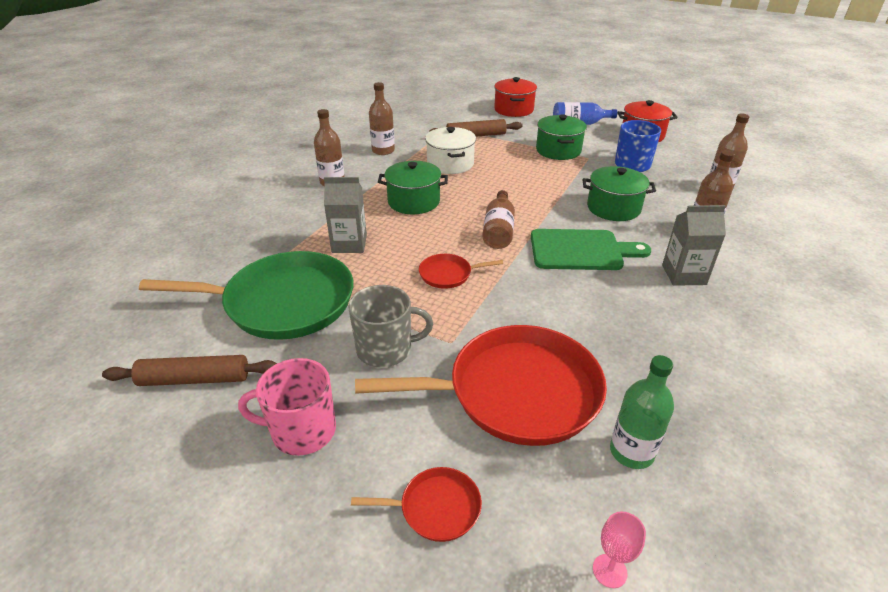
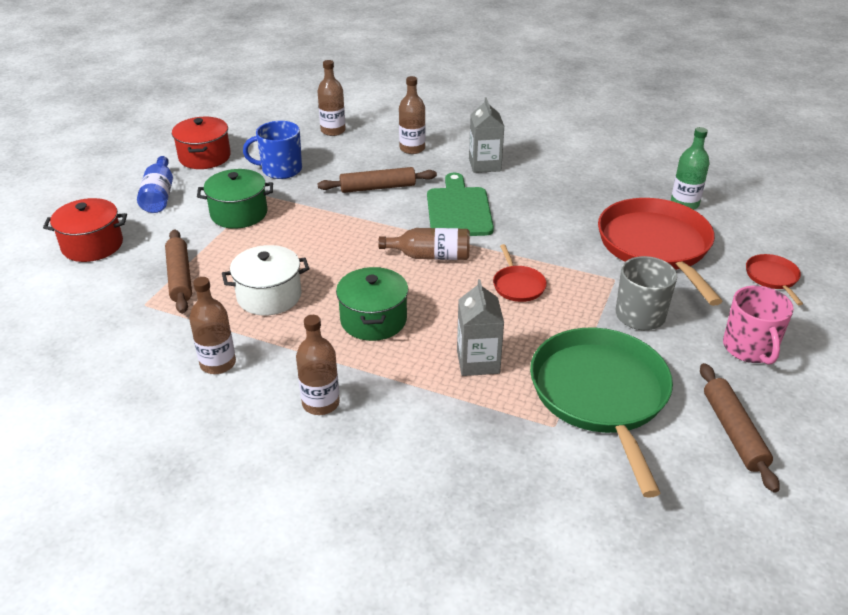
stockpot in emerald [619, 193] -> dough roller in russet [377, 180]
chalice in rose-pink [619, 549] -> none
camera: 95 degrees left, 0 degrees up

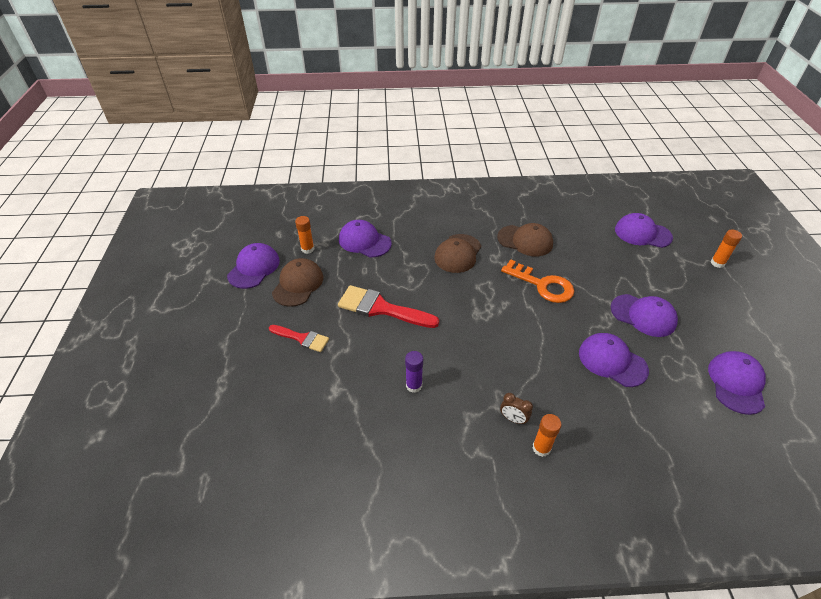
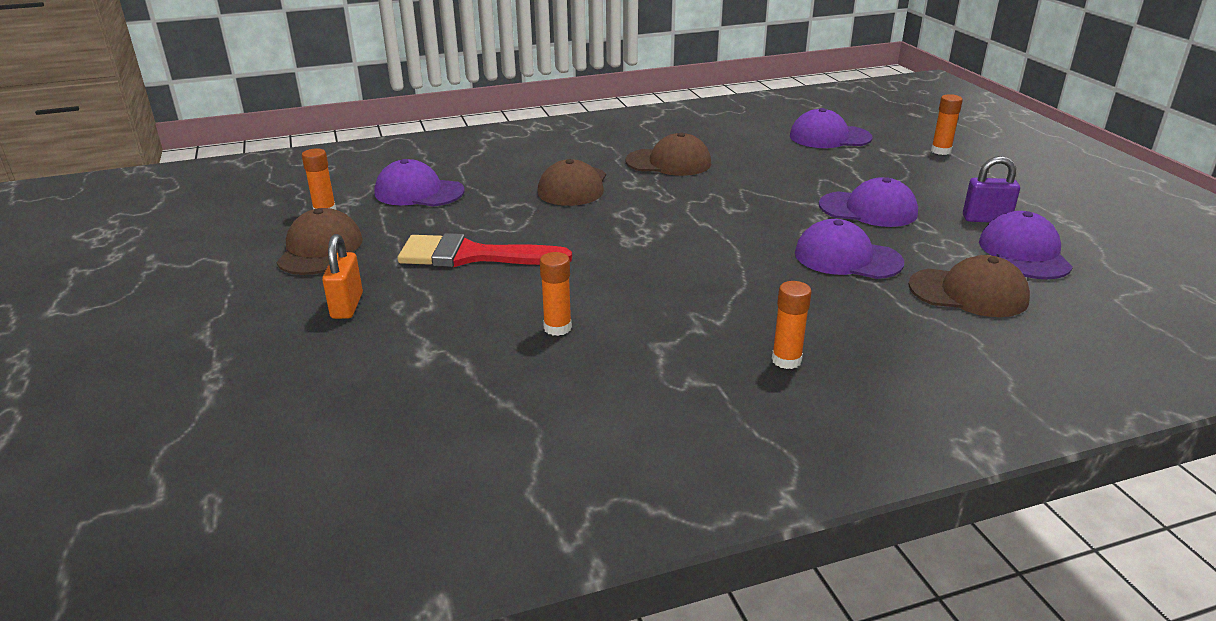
paintbrush in scarlet [299, 338] -> padlock in bright orange [342, 276]
glue stick in violet [414, 372] -> glue stick in bright orange [556, 294]
none -> peaked cap in russet [969, 286]
none -> padlock in violet [991, 189]
peaked cap in violet [253, 266] -> none
clock in russet [516, 409] -> none
latchkey in bright orange [537, 281] -> none
camera: 15 degrees left, 15 degrees down

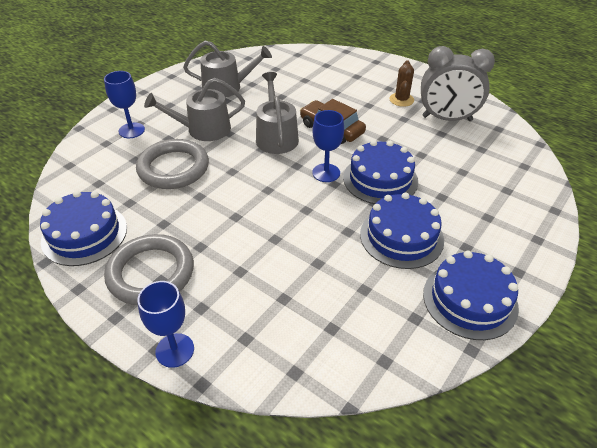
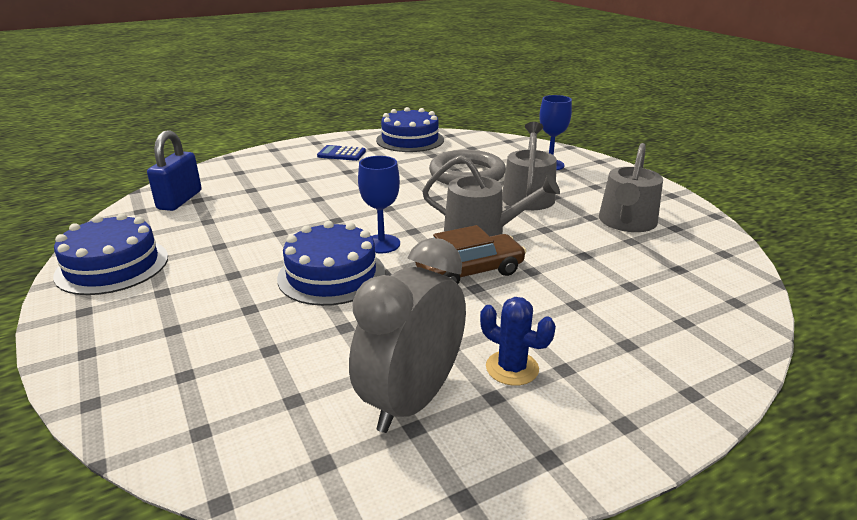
none -> padlock in blue [174, 170]
torus in gray [149, 269] -> pocket calculator in blue [341, 153]
prickly plant in russet [401, 83] -> prickly plant in blue [518, 341]
chalice in blue [166, 324] -> none
cake in blue [402, 230] -> none
camera: 115 degrees right, 15 degrees down

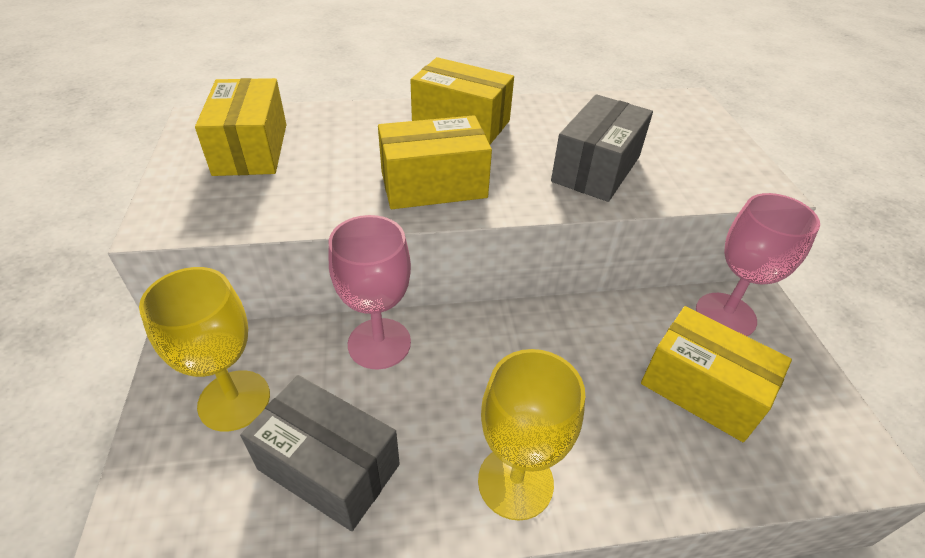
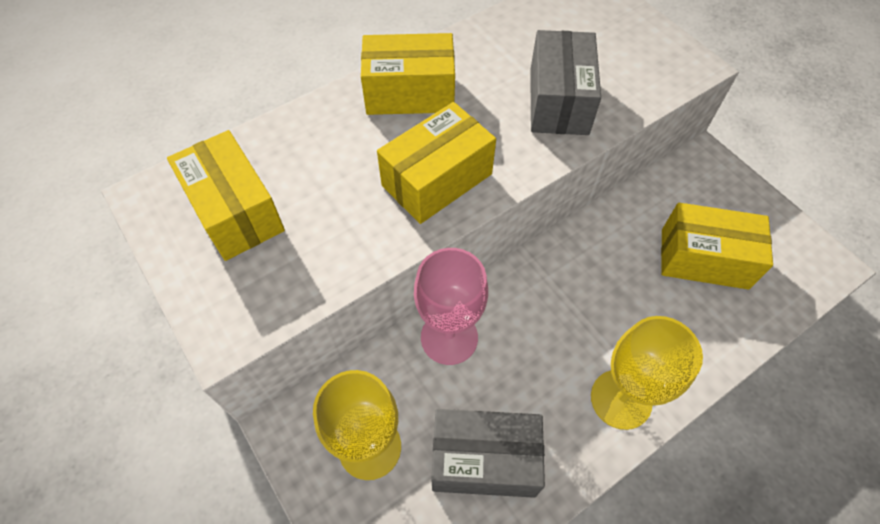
chalice in rose-pink [758, 264] -> none
camera: 25 degrees left, 15 degrees up

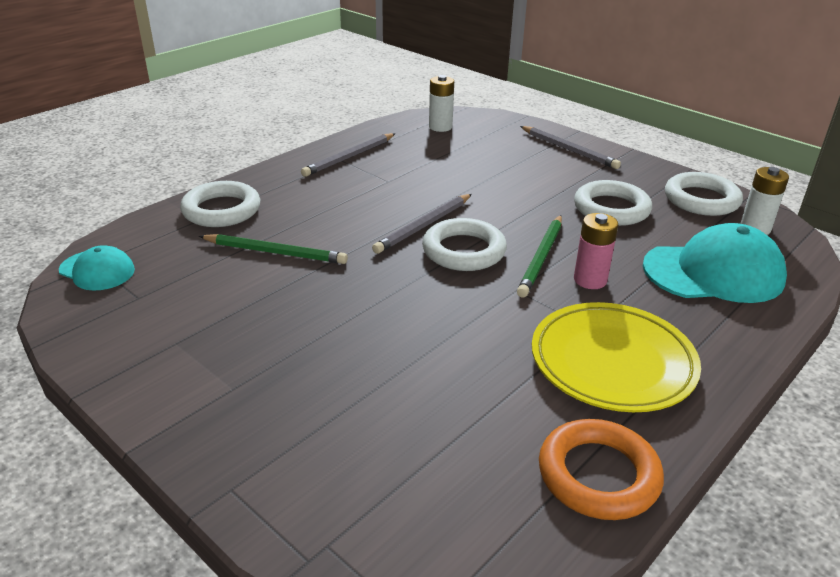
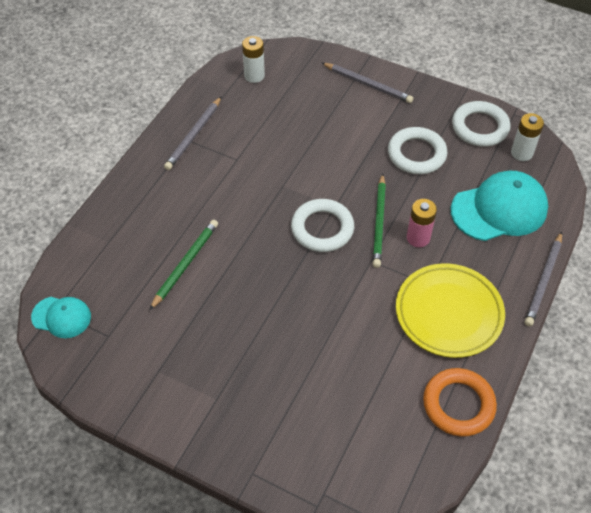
lead pencil in emerald [273, 249] -> lead pencil in emerald [184, 265], 60 degrees counterclockwise
lead pencil in gray [422, 224] -> lead pencil in gray [543, 279], shifted
torus in pure white [220, 204] -> none
camera: 15 degrees left, 20 degrees up

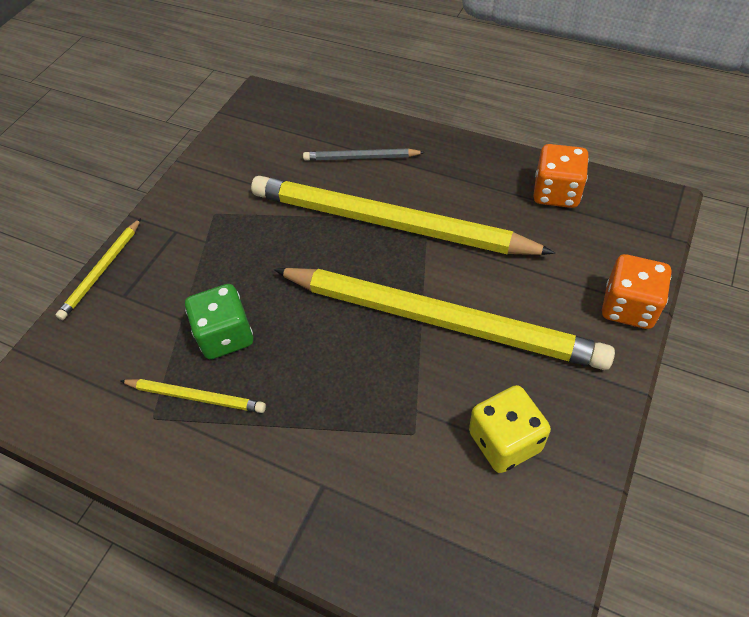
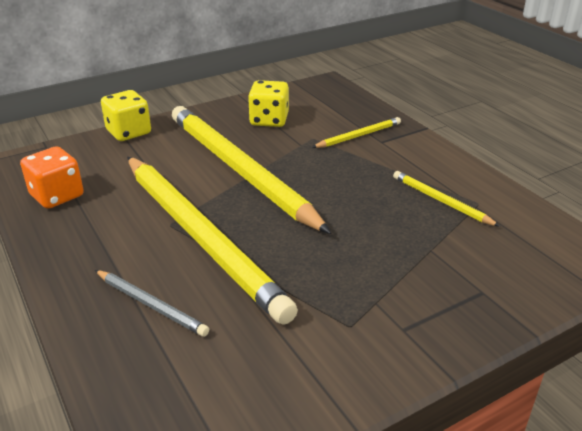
game die in bright orange [636, 291] -> game die in yellow [126, 115]
lead pencil in yellow [98, 269] -> lead pencil in yellow [356, 132], shifted
game die in emerald [219, 321] -> none
camera: 150 degrees left, 20 degrees down

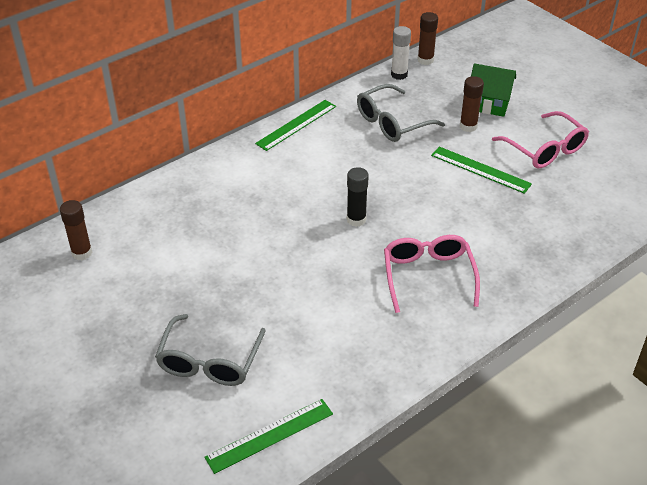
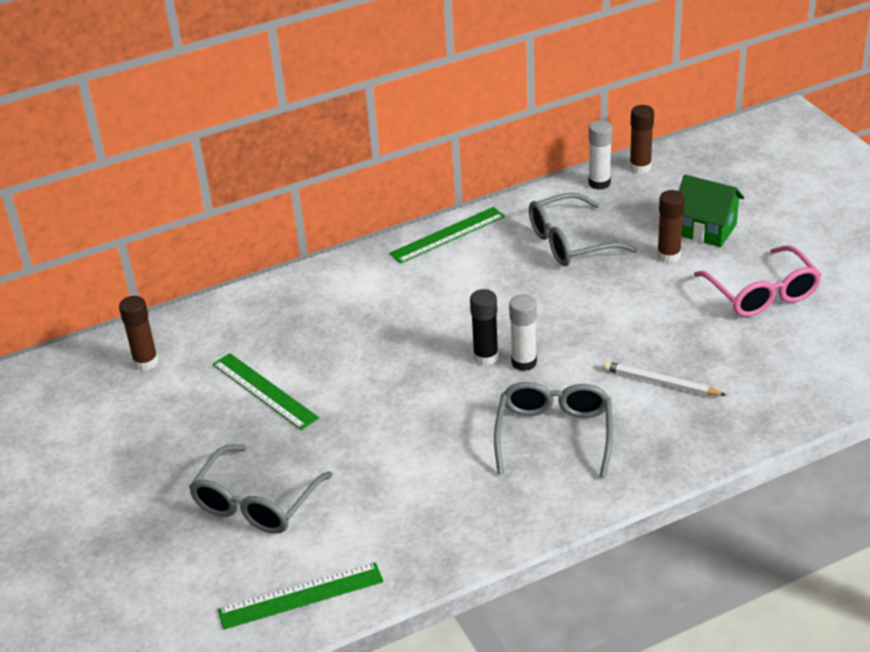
ruler in emerald [481, 170] -> ruler in emerald [265, 391], shifted
eyeglasses in rose-pink [432, 274] -> eyeglasses in gray [553, 430]
none -> glue stick in pure white [523, 332]
none -> lead pencil in pure white [664, 378]
camera: 15 degrees right, 5 degrees down

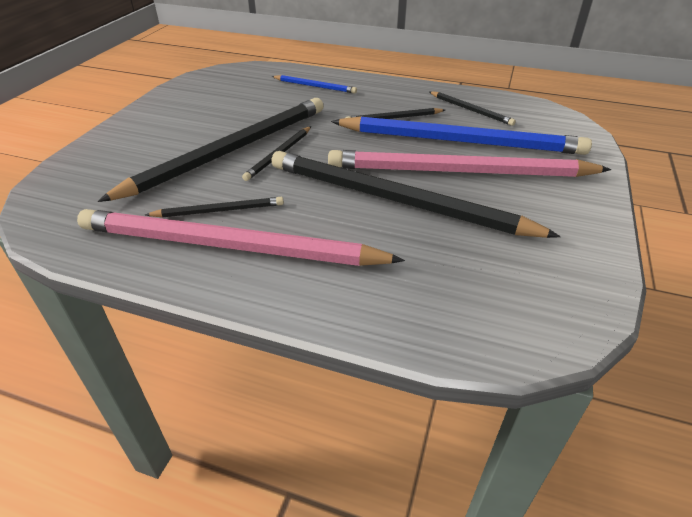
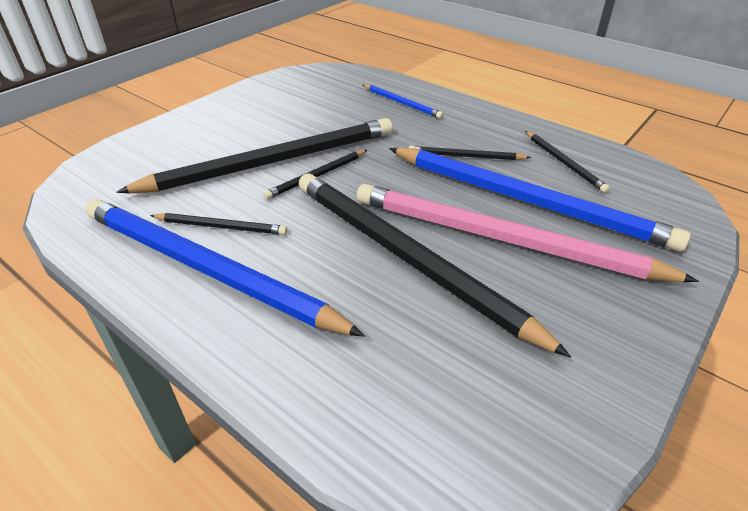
lead pencil in rose-pink [241, 237] -> lead pencil in blue [225, 268]
camera: 20 degrees right, 0 degrees up

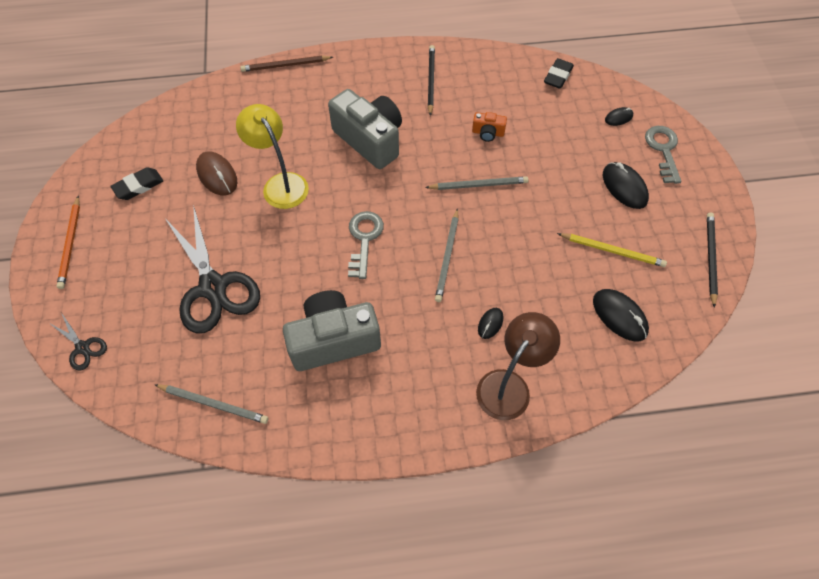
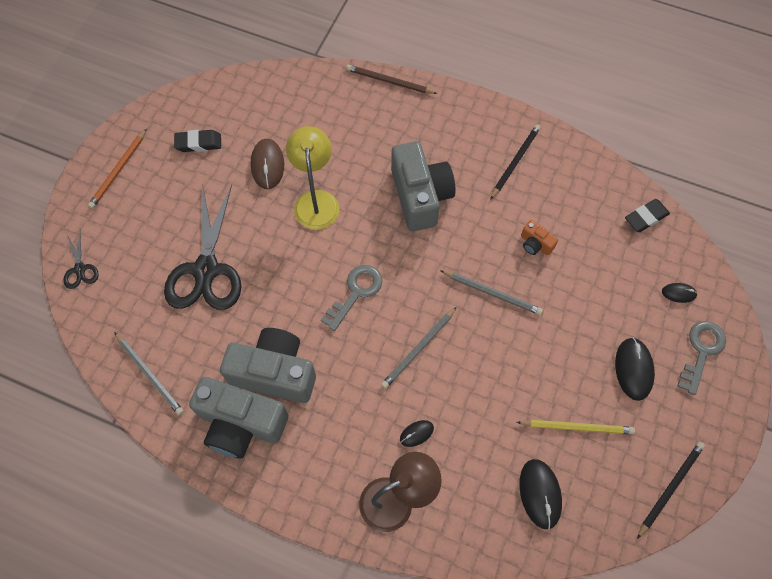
none -> photo camera in gray [239, 418]
lead pencil in yellow [612, 250] -> lead pencil in yellow [575, 427], 45 degrees counterclockwise
camera: 30 degrees right, 5 degrees up

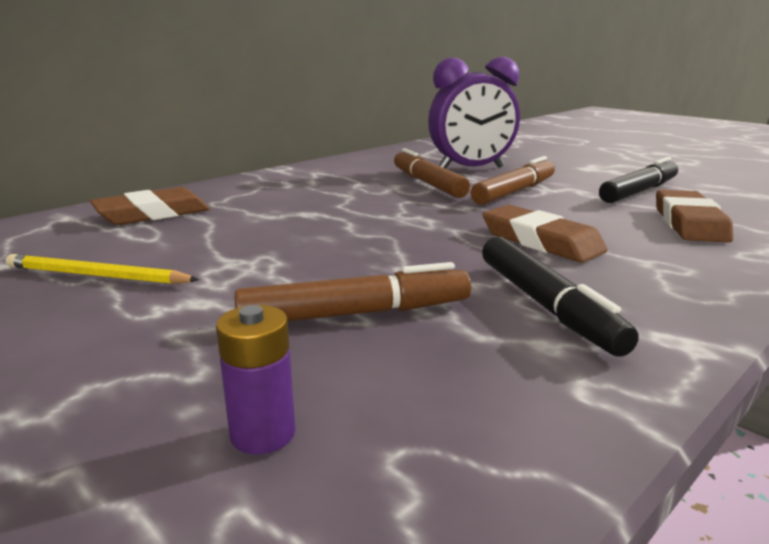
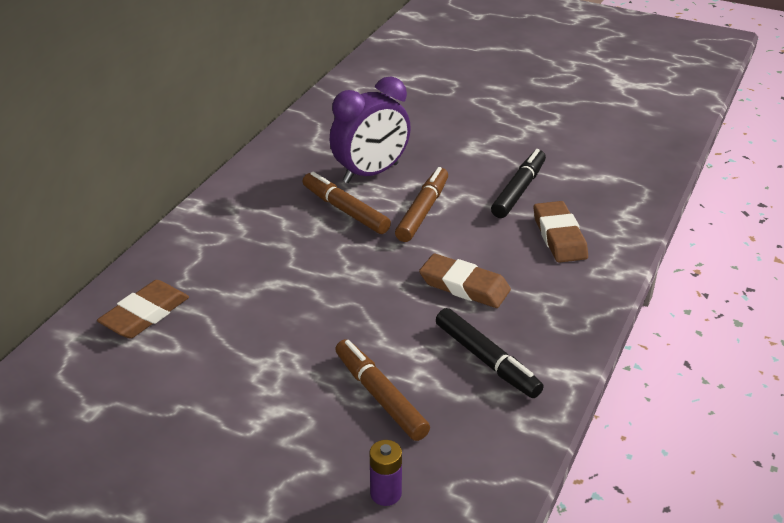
marker pen in russet [352, 291] -> marker pen in russet [382, 390], 90 degrees counterclockwise
lead pencil in yellow [102, 269] -> none
camera: 20 degrees left, 15 degrees up

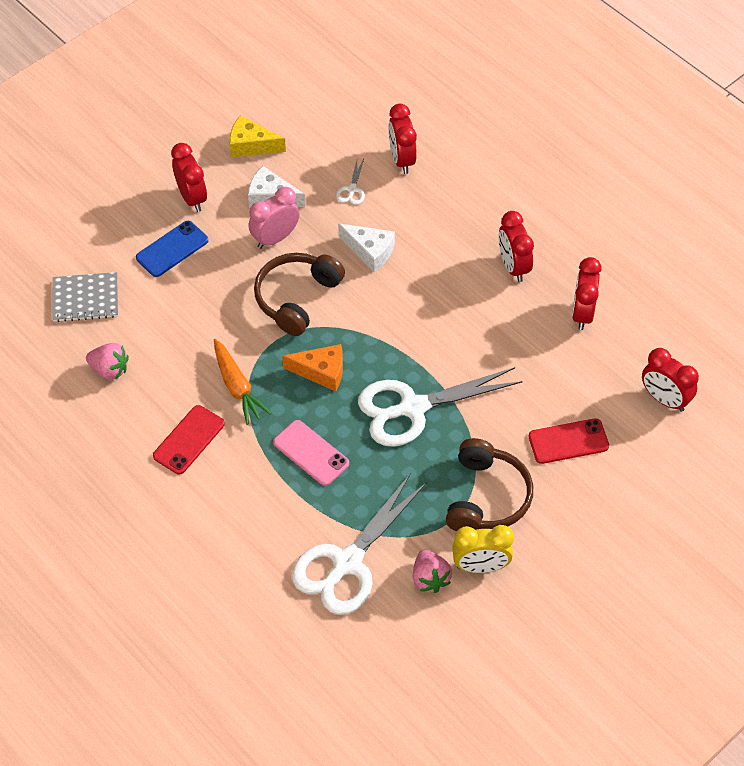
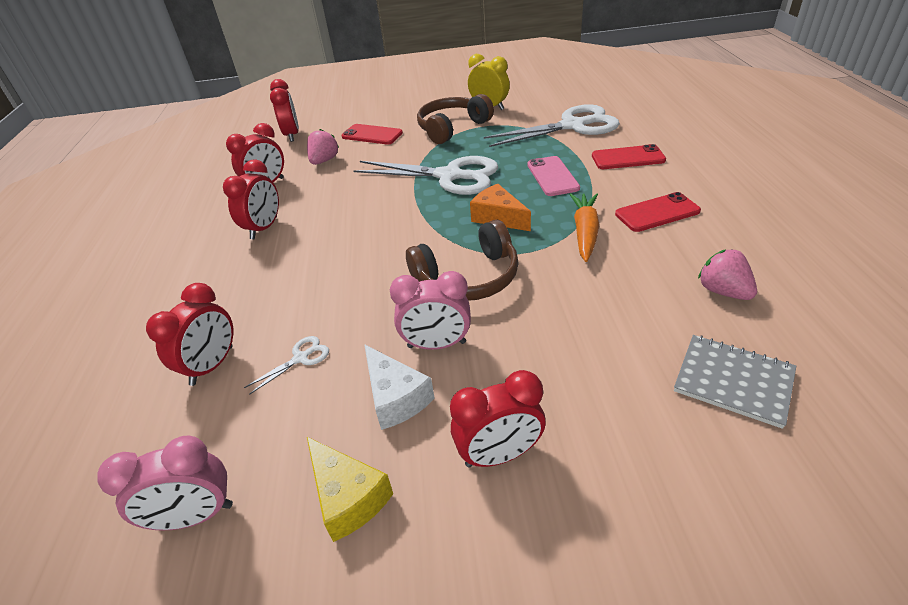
none -> clock in rose-pink [165, 483]
toy strawberry in rose-pink [432, 571] -> toy strawberry in rose-pink [323, 147], shifted
clock in scarlet [189, 177] -> clock in scarlet [498, 419], 120 degrees counterclockwise
none -> smartphone in scarlet [629, 156]
smartphone in blue [172, 249] -> none
cheese wedge in pure white [366, 248] -> none
camera: 140 degrees left, 15 degrees down

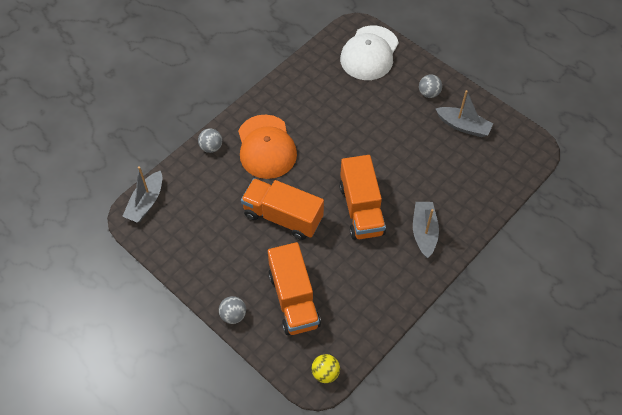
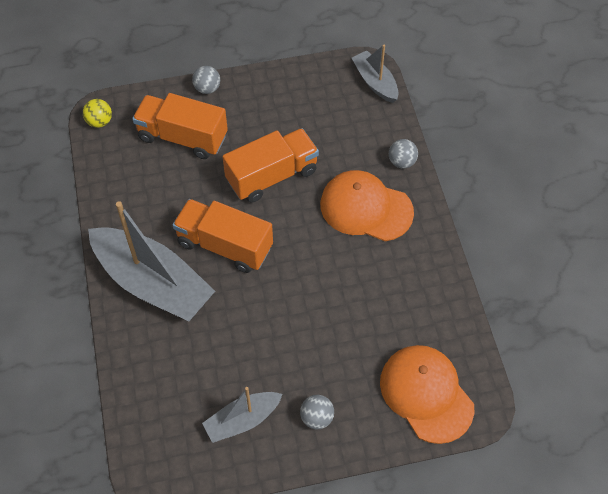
sailboat in gray [426, 230] -> sailboat in gray [151, 261], x1.90
peaked cap in pure white [369, 53] -> peaked cap in bright orange [427, 394]
camera: 125 degrees right, 0 degrees up

